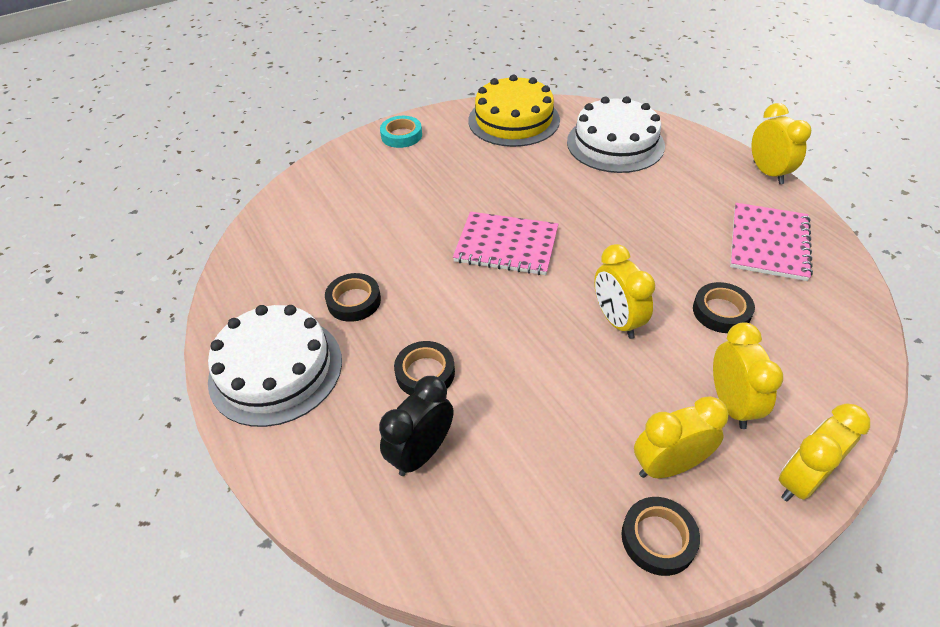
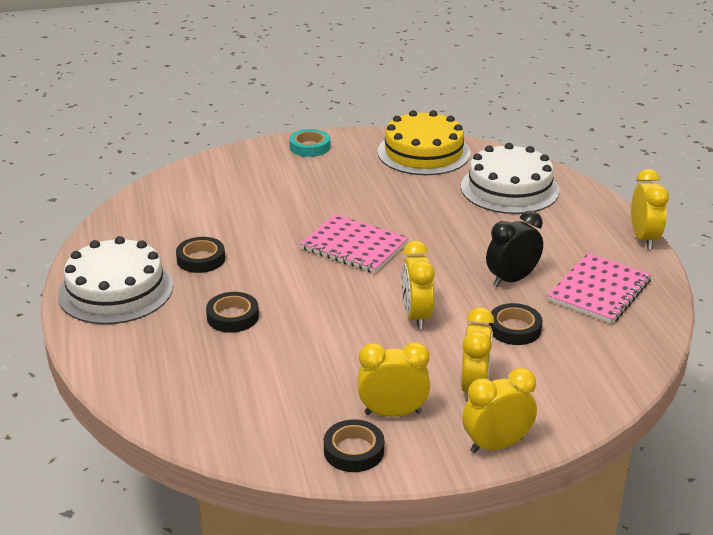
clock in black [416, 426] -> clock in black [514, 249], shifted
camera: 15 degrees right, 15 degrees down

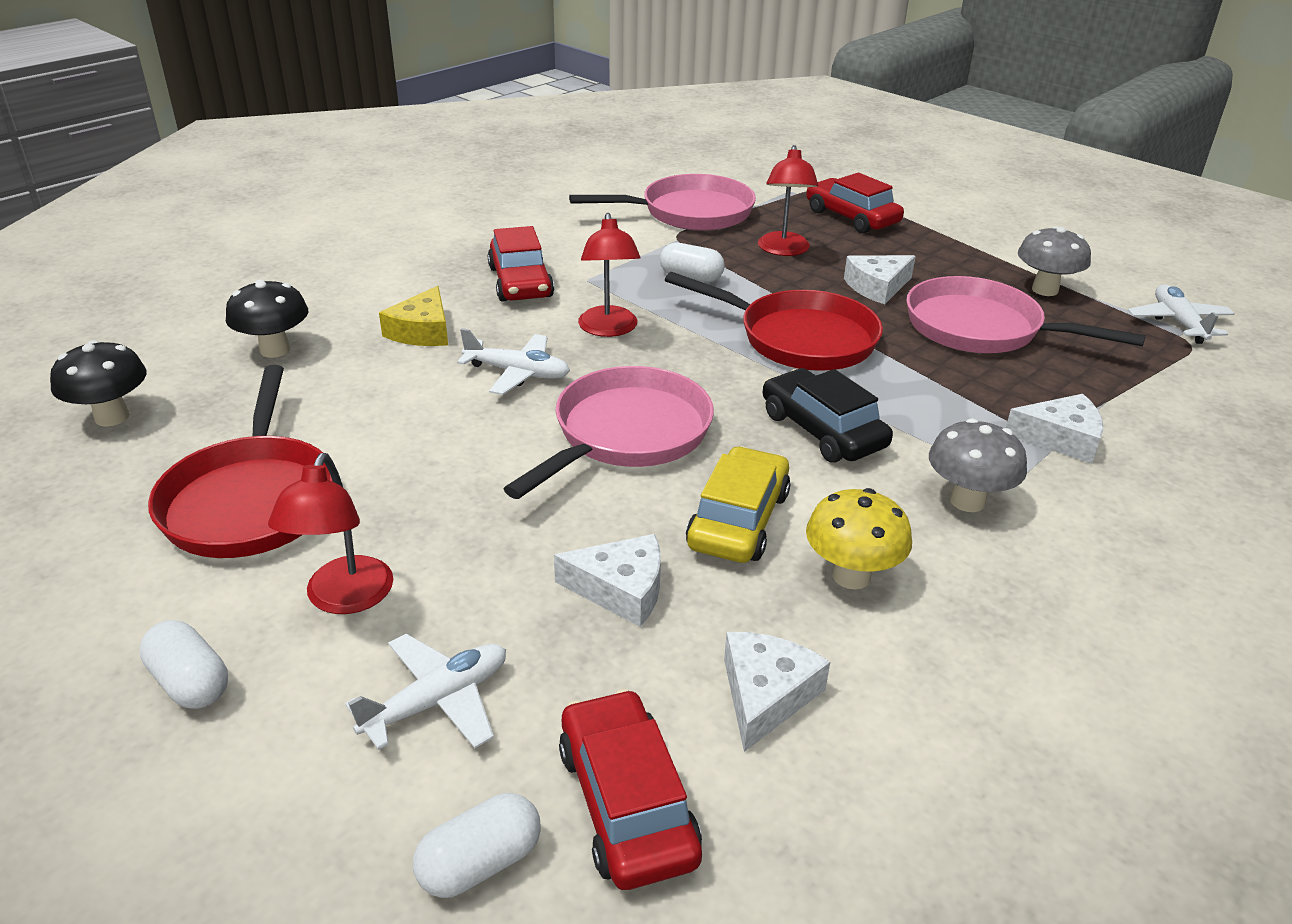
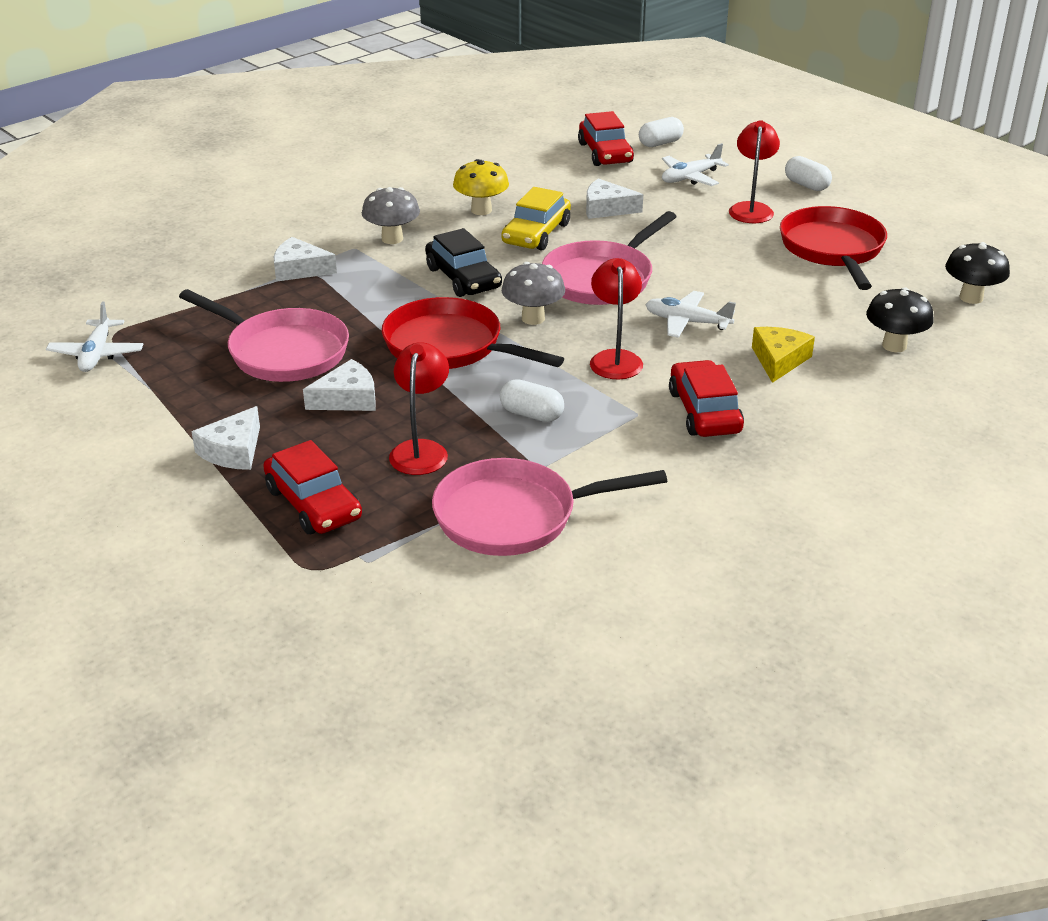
cheese wedge in pure white [777, 692] -> cheese wedge in pure white [226, 438], shifted
fungus in gray [1054, 261] -> fungus in gray [533, 293], shifted
camera: 175 degrees left, 0 degrees up

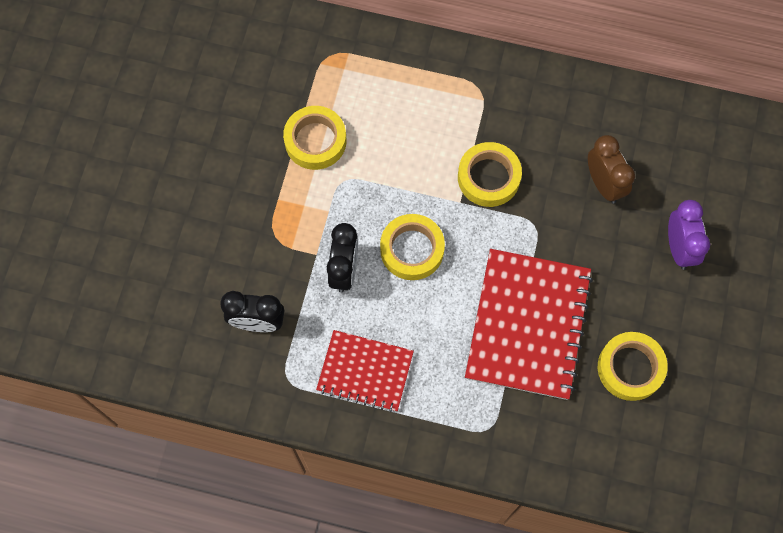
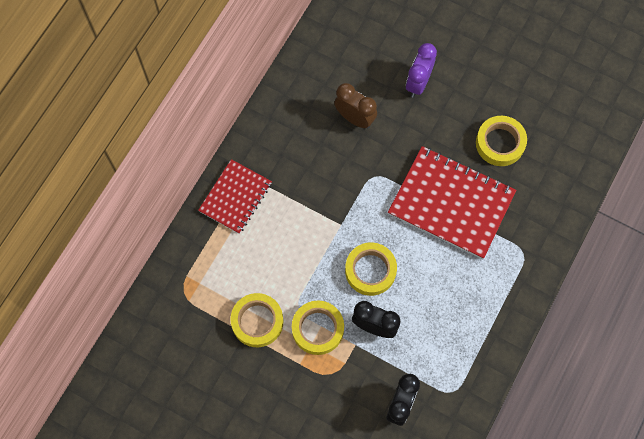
notebook in scarlet [365, 371] -> notebook in scarlet [235, 196], shifted
roll of tape in yellow [490, 174] -> roll of tape in yellow [318, 328], shifted
clock in russet [611, 169] -> clock in russet [355, 106], 45 degrees clockwise
clock in violet [689, 235] -> clock in violet [421, 70], 75 degrees counterclockwise
camera: 75 degrees left, 0 degrees up

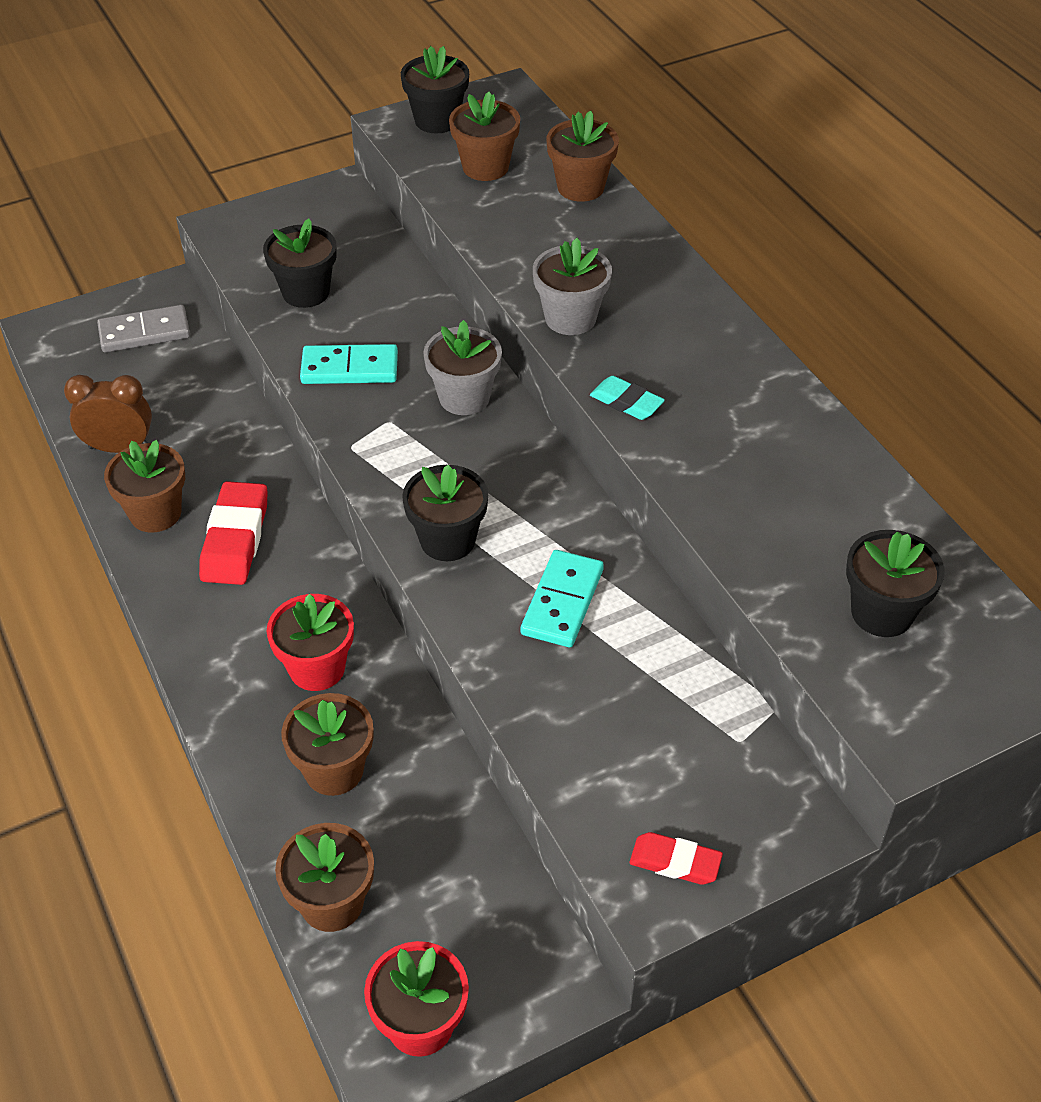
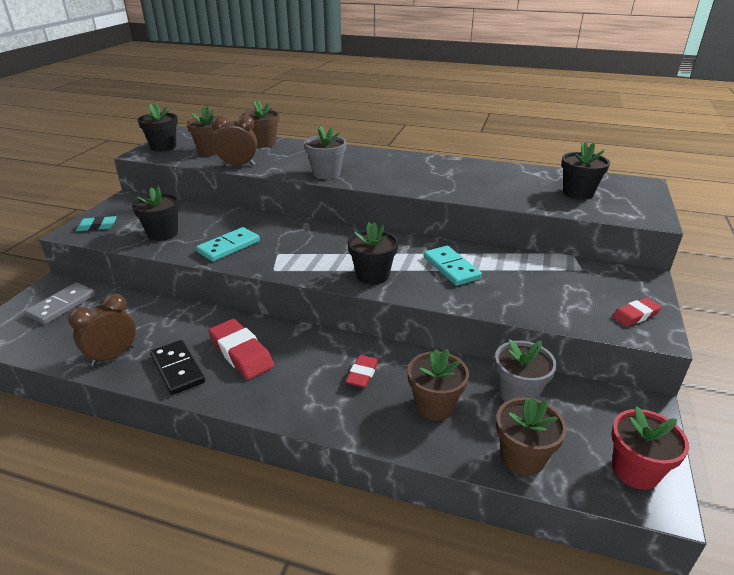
eraser in teal [627, 398] -> eraser in teal [96, 223], shifted
plant pot in russet [144, 486] -> domino tile in black [177, 367]
none -> clock in russet [234, 140]
plant pot in scarlet [310, 642] -> eraser in scarlet [362, 371]
plant pot in gray [462, 367] -> plant pot in gray [526, 370], shifted
camera: 45 degrees left, 15 degrees down

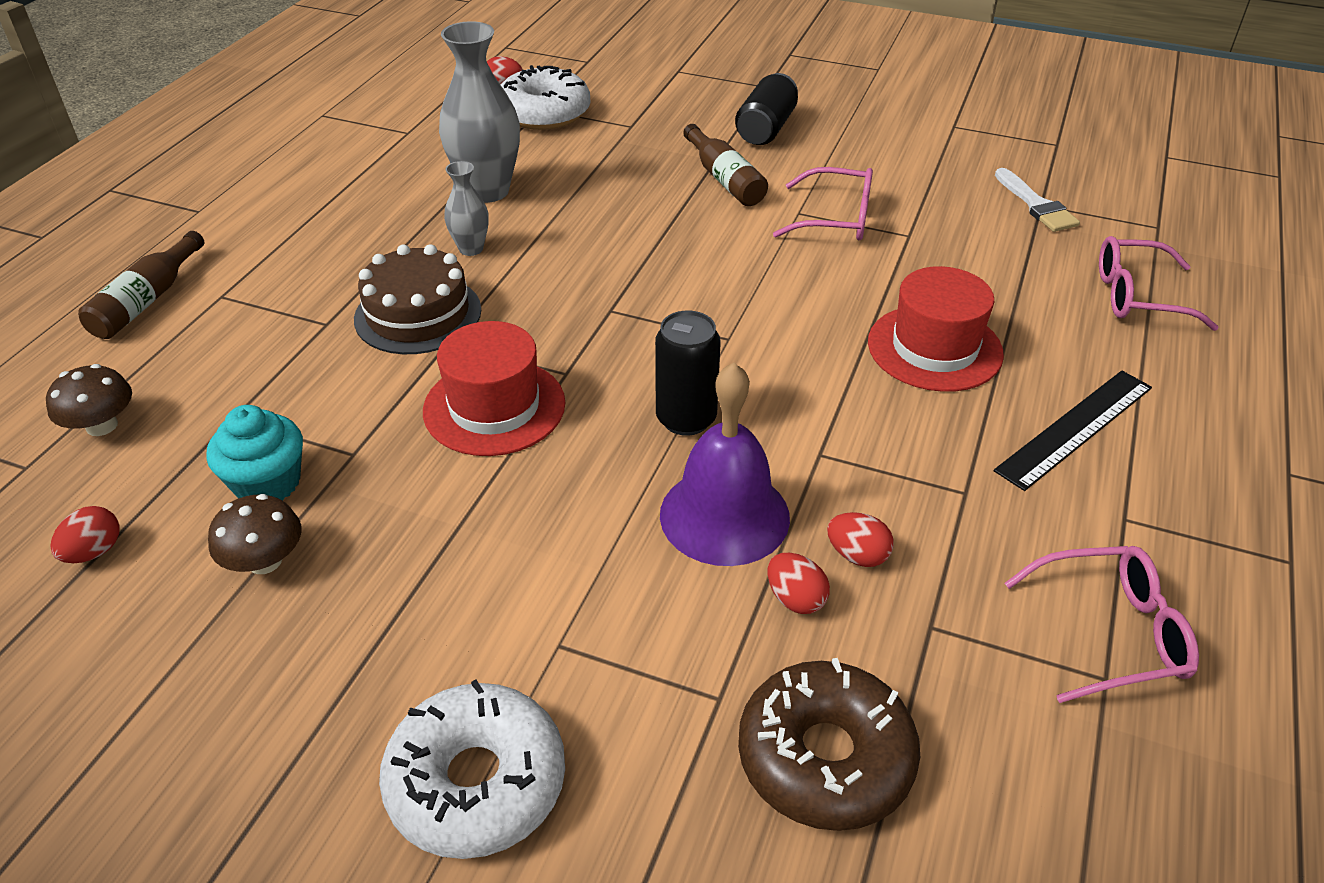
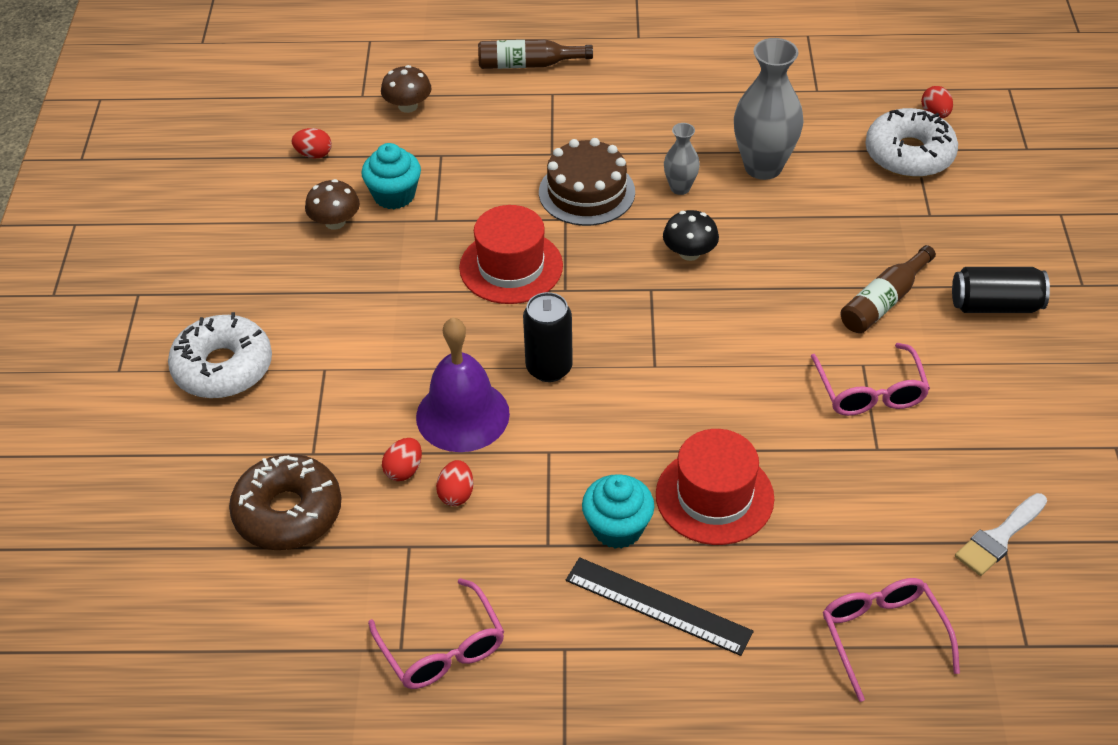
none -> fairy cake in teal [618, 511]
none -> fungus in black [691, 235]
camera: 70 degrees right, 5 degrees up

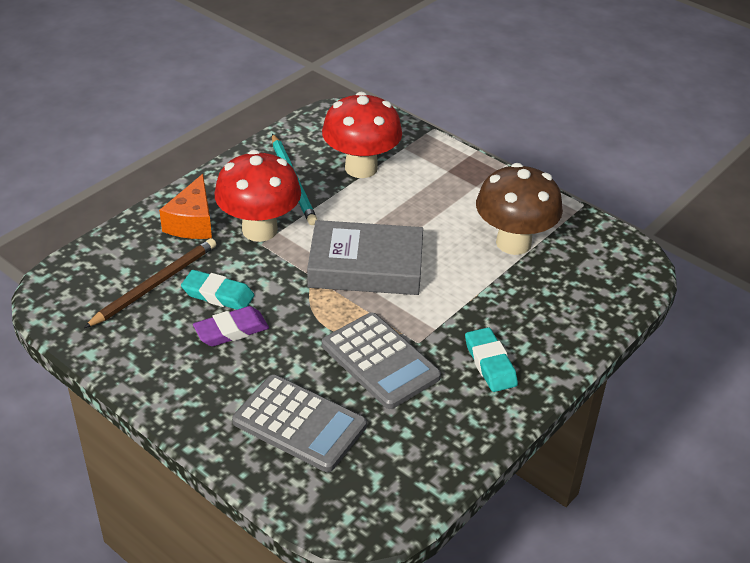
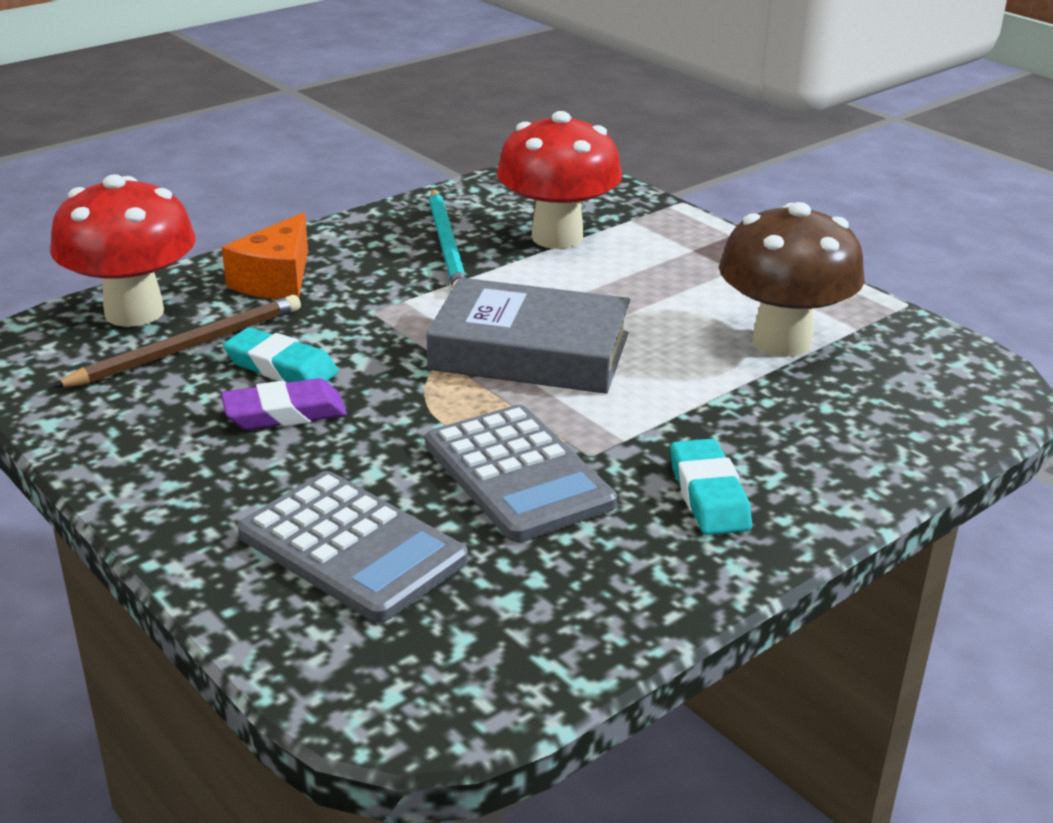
fungus in scarlet [257, 196] -> fungus in scarlet [123, 250], shifted
camera: 10 degrees right, 10 degrees down

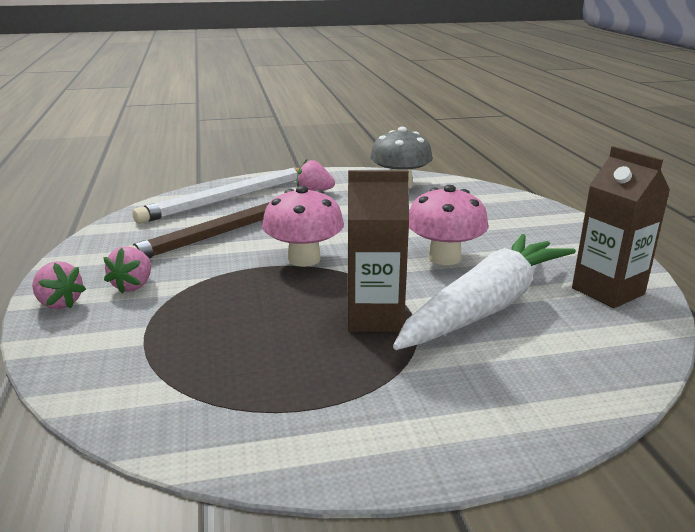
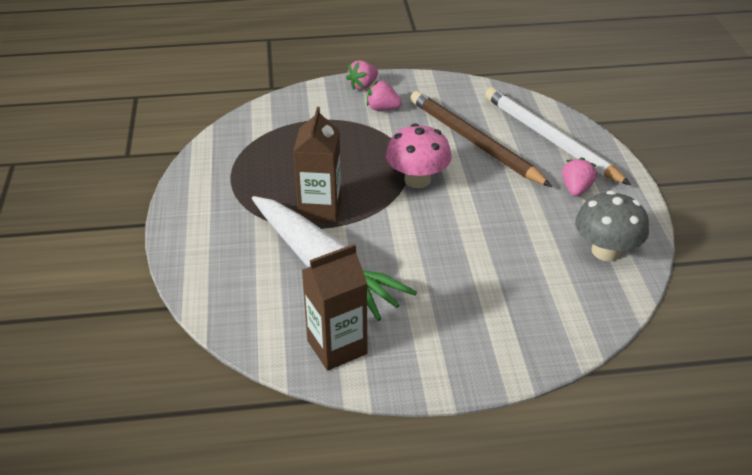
fungus in rose-pink [448, 225] -> none
camera: 95 degrees right, 15 degrees up

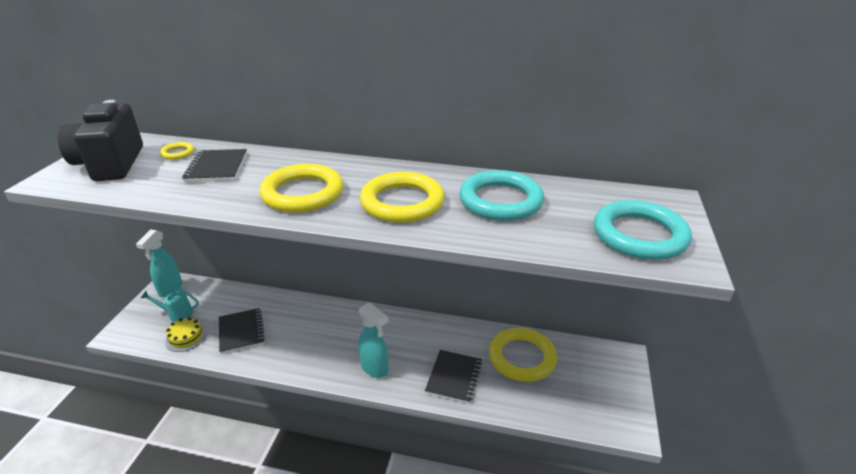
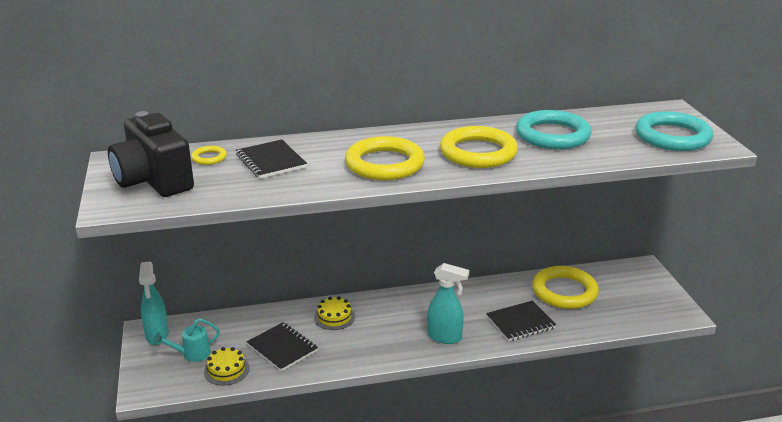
none -> cake in yellow [334, 313]
notebook in black [453, 377] -> notebook in black [521, 320], 75 degrees clockwise
camera: 25 degrees left, 5 degrees down

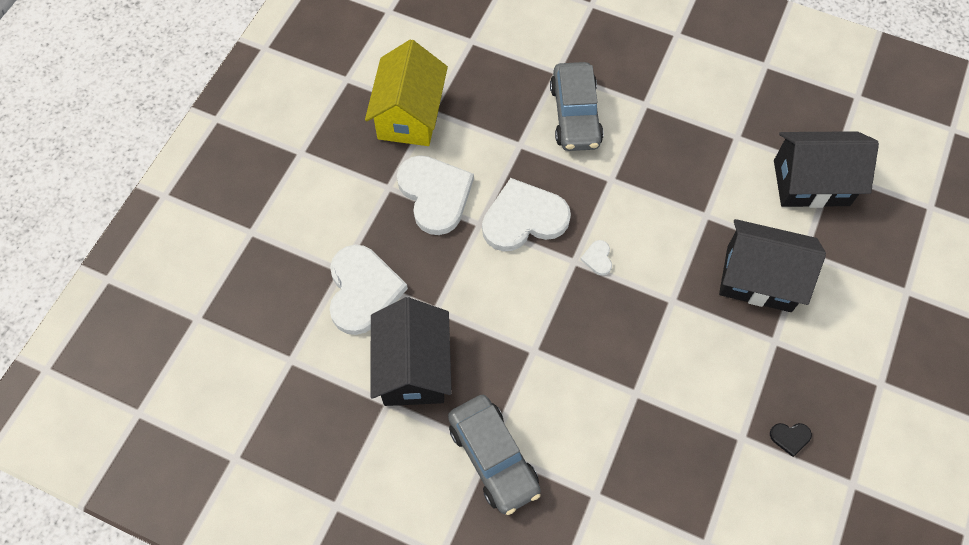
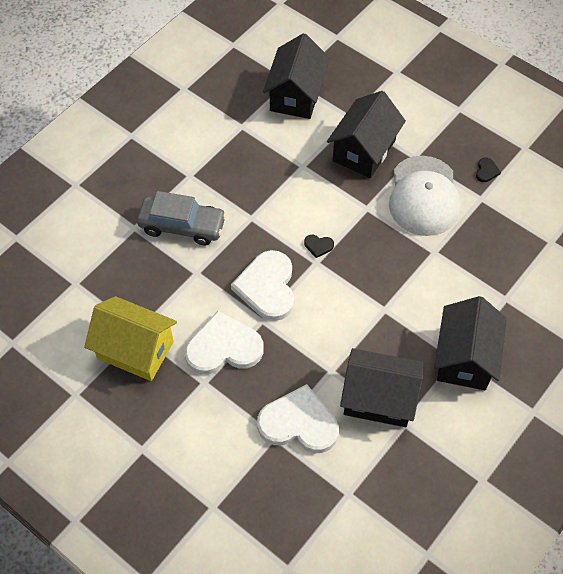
love heart in pure white [596, 257] -> love heart in black [319, 246]
none -> peaked cap in pure white [425, 196]
toy car in gray [494, 455] -> cottage in black [470, 343]
camera: 75 degrees left, 5 degrees down

